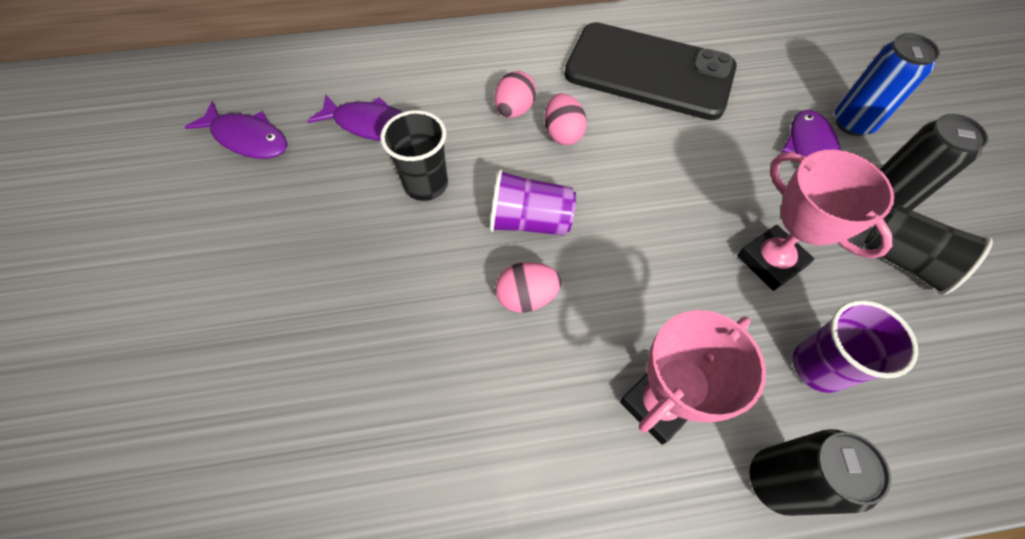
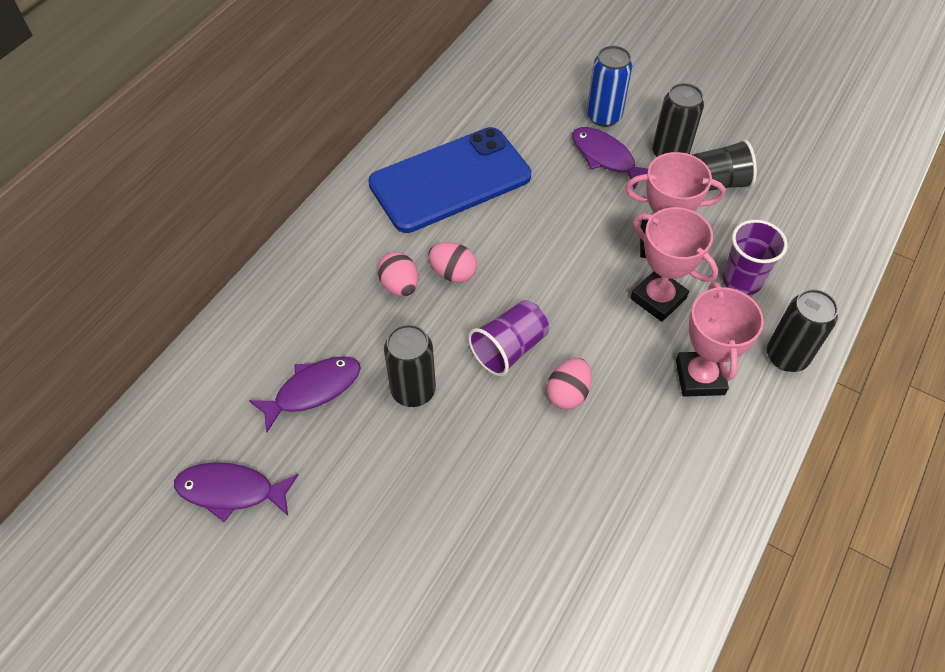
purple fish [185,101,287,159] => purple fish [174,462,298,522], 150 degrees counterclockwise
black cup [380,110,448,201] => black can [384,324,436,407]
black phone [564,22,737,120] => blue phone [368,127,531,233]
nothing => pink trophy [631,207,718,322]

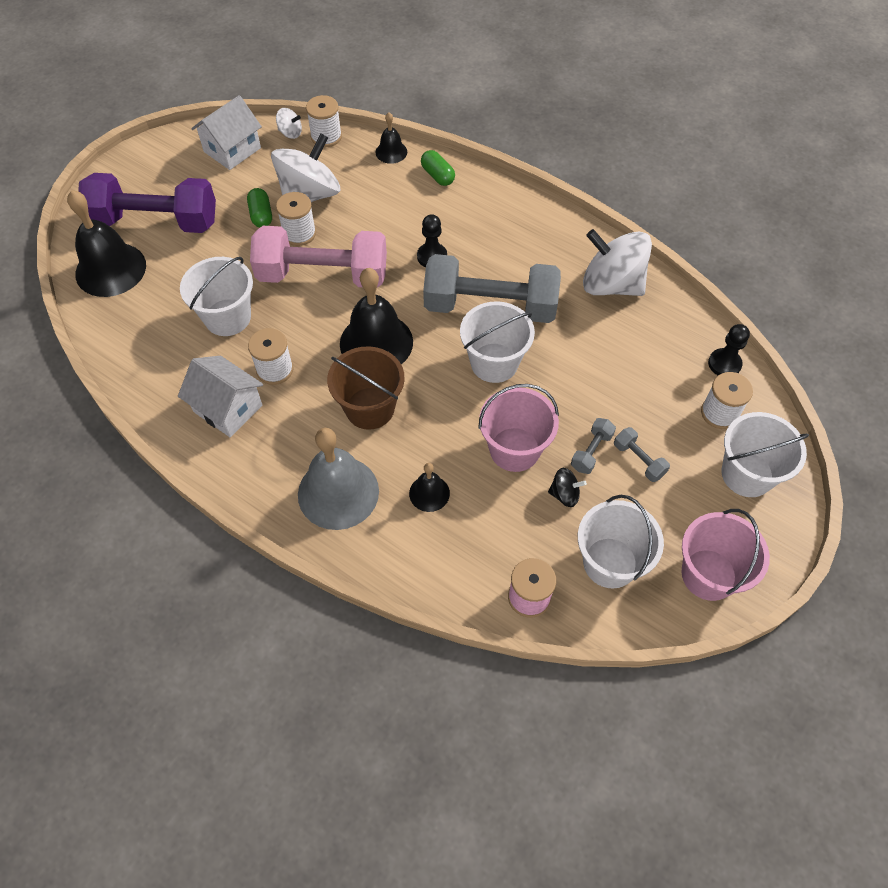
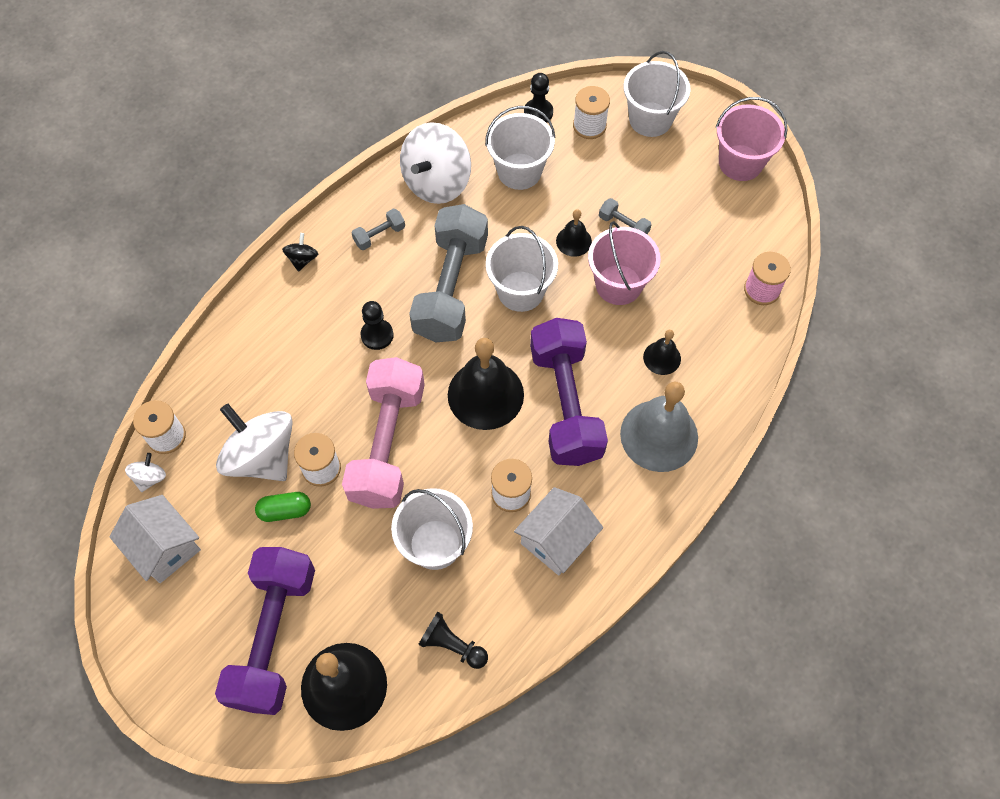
brown bucket [327,346,405,430] => purple dumbbell [530,318,608,466]
black bell [375,112,407,164] => black bell [556,209,592,257], shifted
green capsule [421,150,455,186] => nothing
black spinning top [548,468,587,507] => black spinning top [282,233,318,272], shifted
white bucket [578,495,664,589] => white bucket [485,106,555,190], shifted
grey dumbbell [614,427,670,482] => grey dumbbell [352,209,405,250], shifted
nothing => black pawn [418,612,488,669]

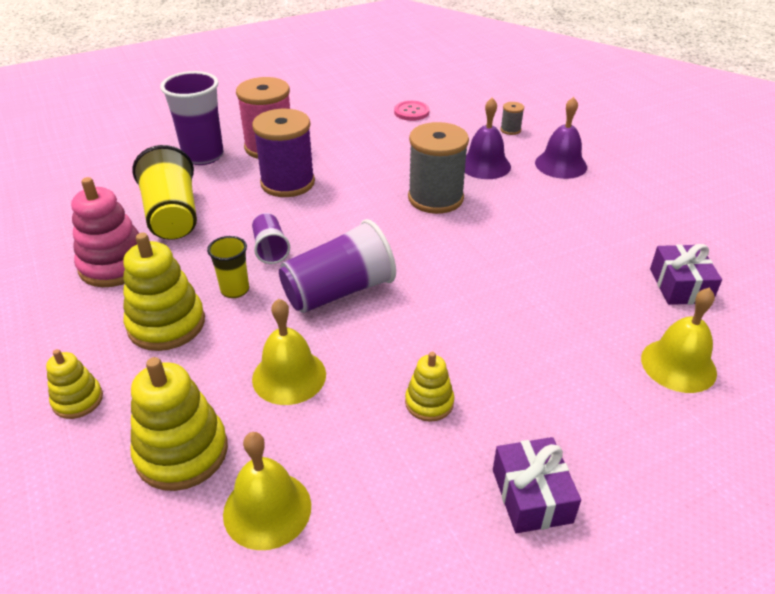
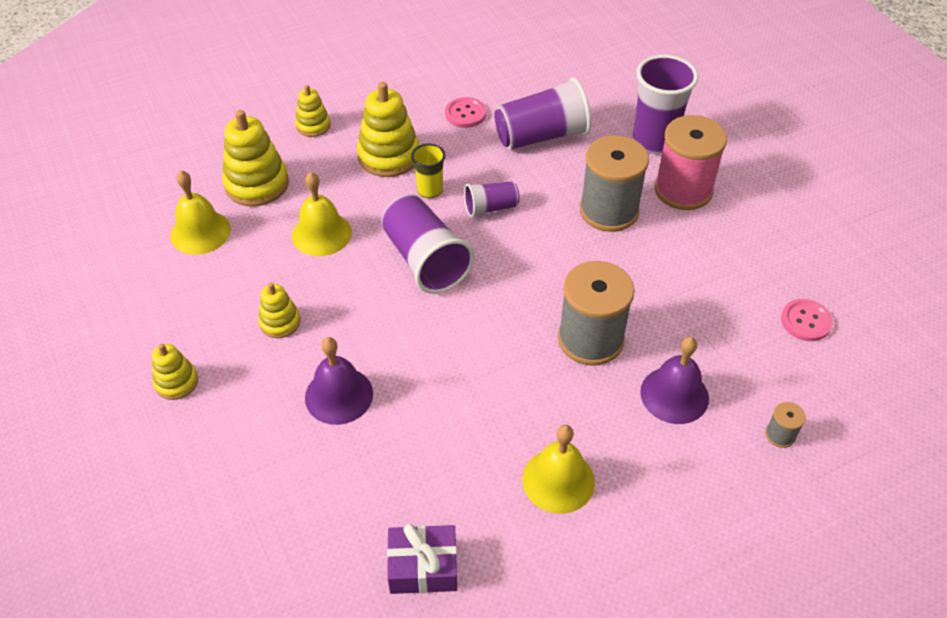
pink stacking toy [71,177,139,287] => pink button [445,97,486,128]
yellow cup [132,145,197,239] => purple cup [494,78,591,149]
purple spool [252,109,315,197] => grey spool [580,135,649,232]
purple gift [493,437,581,533] => yellow stacking toy [152,343,198,400]
purple bell [535,97,587,179] => purple bell [305,337,373,425], shifted
yellow bell [641,288,717,393] => yellow bell [522,425,595,514], shifted

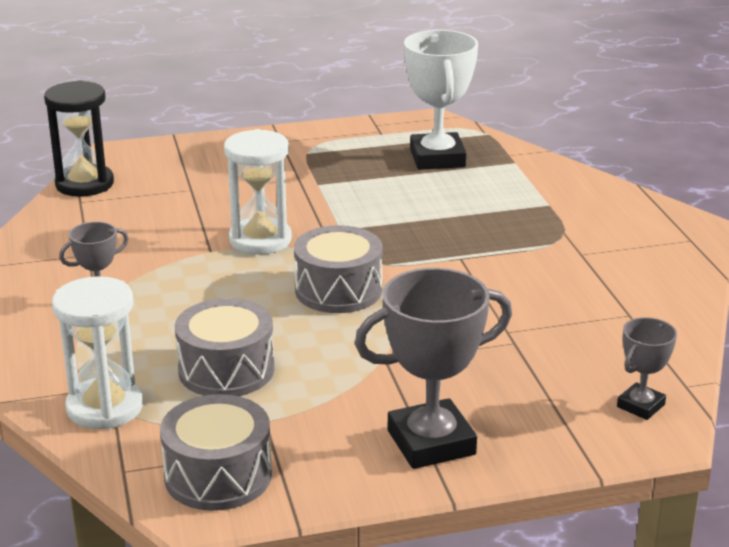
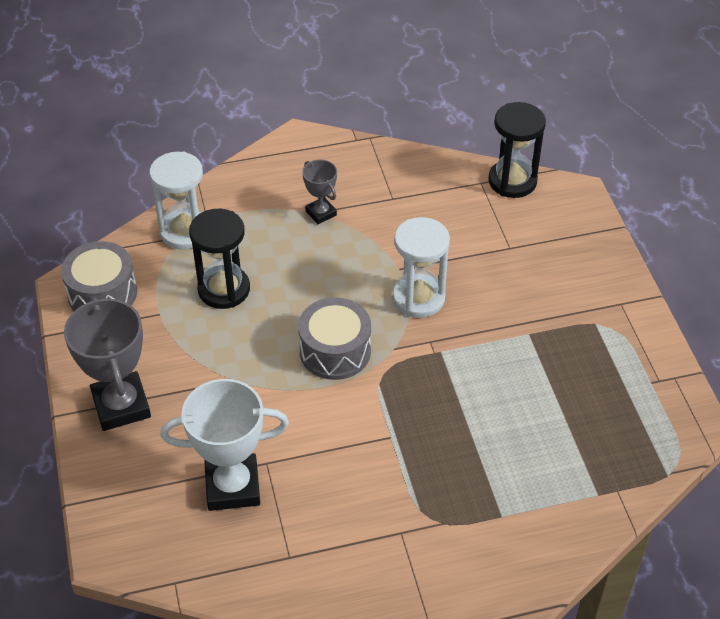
grey drum [175,298,275,396] => black hourglass [189,209,250,309]
white trophy [404,30,478,170] => white trophy [161,379,289,511], shifted
grey trophy [617,317,677,420] => nothing

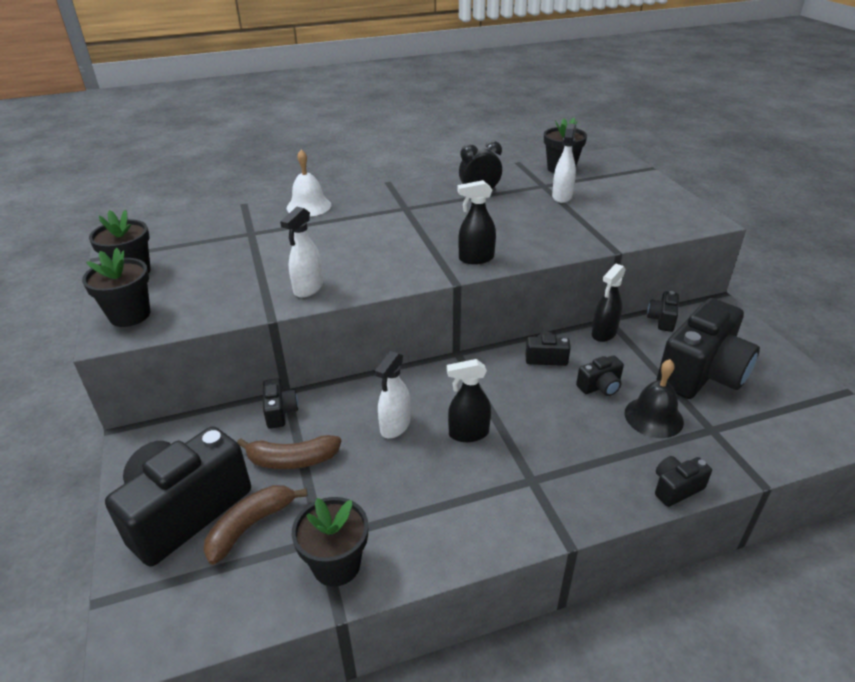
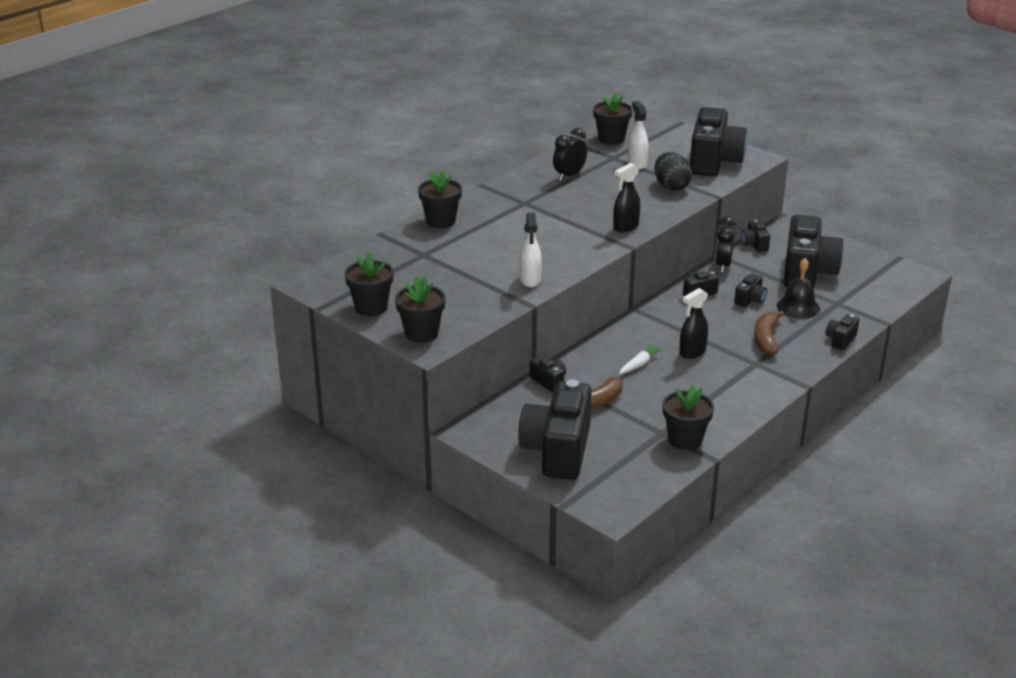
brown banana [204,485,307,565] => brown banana [754,310,784,355], shifted
white bell [287,150,331,217] => black flower pot [418,170,462,228]
white spray bottle [375,351,410,438] => white carrot [619,344,663,374]
black spray bottle [592,264,626,342] => black clock [715,216,736,273]
nothing => black egg [654,152,692,191]
nothing => black camera [690,107,747,176]

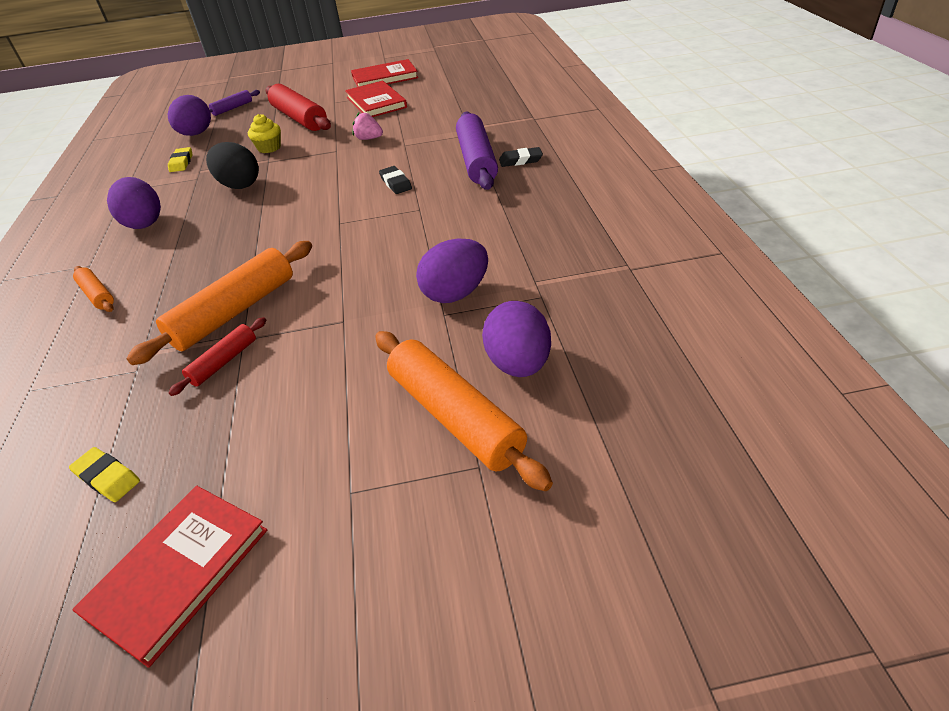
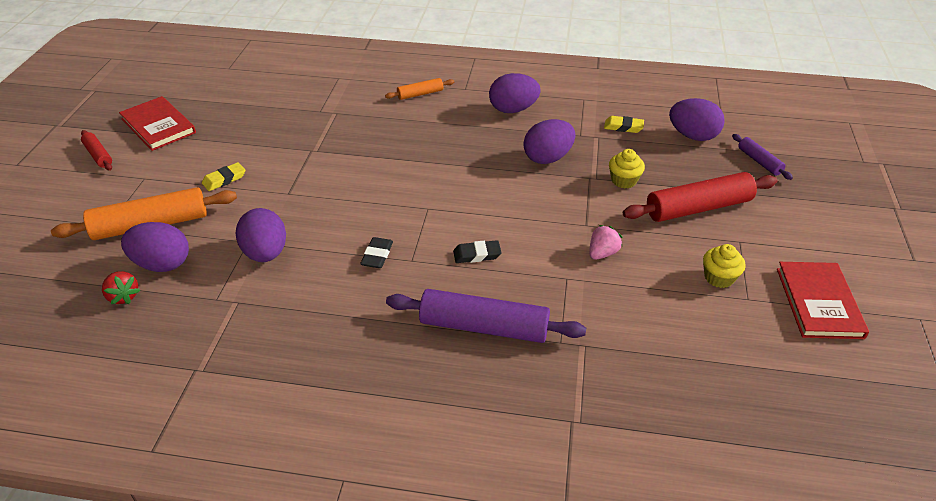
yellow eraser [69,447,140,502] => yellow eraser [202,162,245,191], shifted
orange rolling pin [126,241,312,365] => nothing
red rolling pin [168,317,266,396] => red rolling pin [81,130,112,171], shifted
black egg [206,142,259,189] => purple egg [523,119,575,164]
red book [345,81,407,117] => yellow cupcake [703,244,745,288]
black eraser [499,147,543,167] => black eraser [360,237,393,268], shifted
nothing => red strawberry [102,271,140,304]

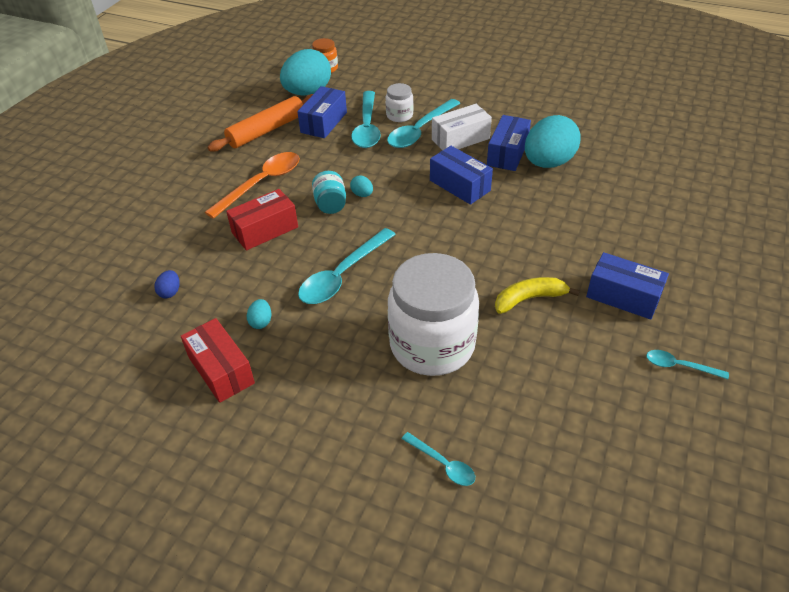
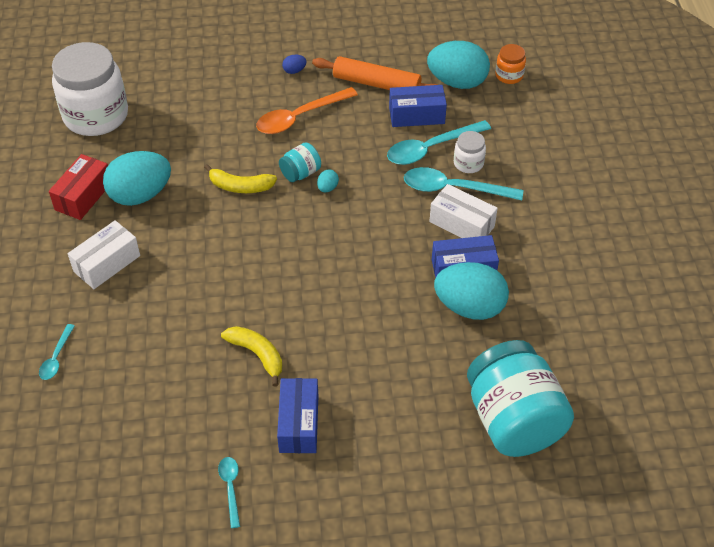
blue egg [154,270,180,298] => blue egg [282,55,307,74], shifted
orange spoon [205,152,300,219] => orange spoon [256,87,358,134], 135 degrees clockwise
red box [226,189,298,251] => nothing
turquoise egg [247,299,271,329] => turquoise egg [103,151,171,206], x2.50
turquoise spoon [298,228,396,304] => nothing
white jar [388,253,479,376] => white jar [52,42,128,136], shifted
blue box [430,146,493,205] => nothing
nothing => white box [68,220,140,289]
nothing => yellow banana [204,164,277,193]
nothing => turquoise jar [467,340,574,457]

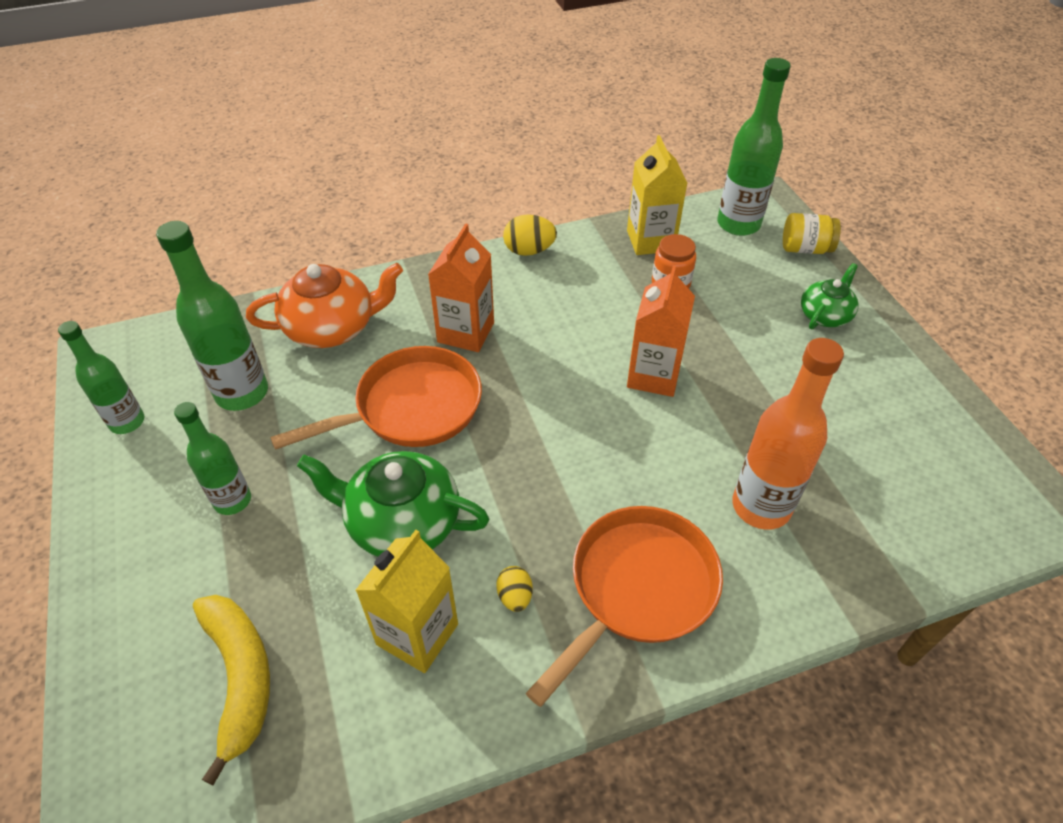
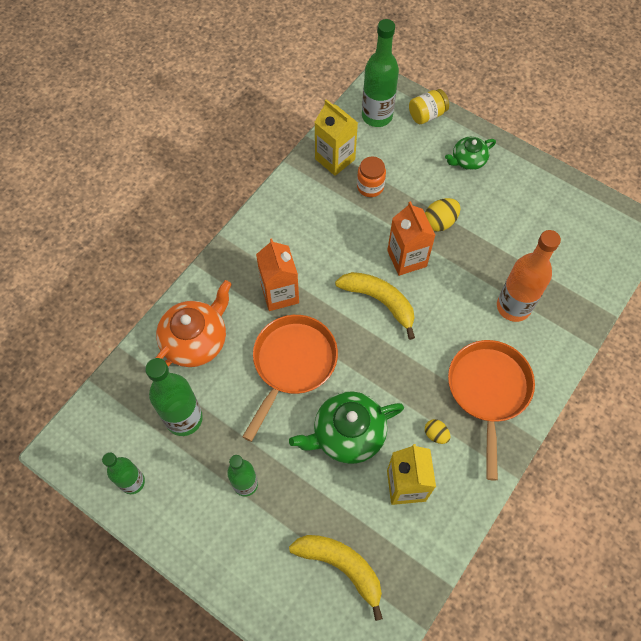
yellow egg [503,215,557,256] => yellow egg [425,198,461,231], shifted
green teapot [801,263,859,329] => green teapot [445,137,496,170], 120 degrees counterclockwise
nothing => yellow banana [335,272,415,340]

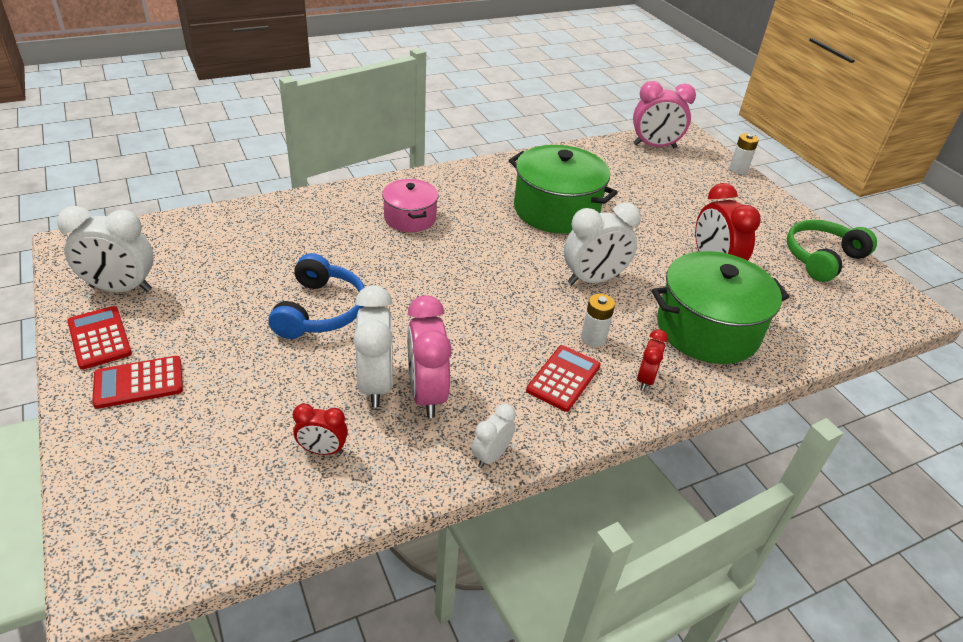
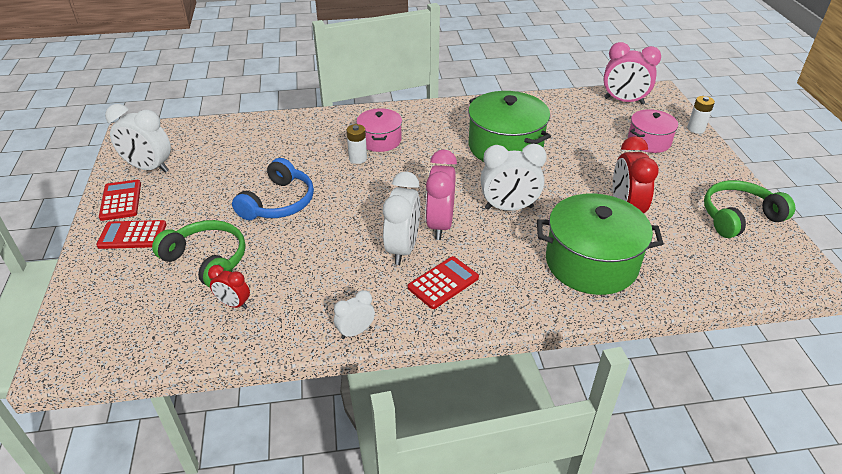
white clock [353,285,393,407] => white clock [383,171,420,265], shifted
pink clock [407,295,452,418] => pink clock [425,149,457,240], shifted
white battery [581,294,615,347] => white battery [346,124,367,164], shifted
red clock [637,329,668,391] => nothing
nothing => green headphones [152,220,246,288]
nothing => pink pot [628,109,678,153]

